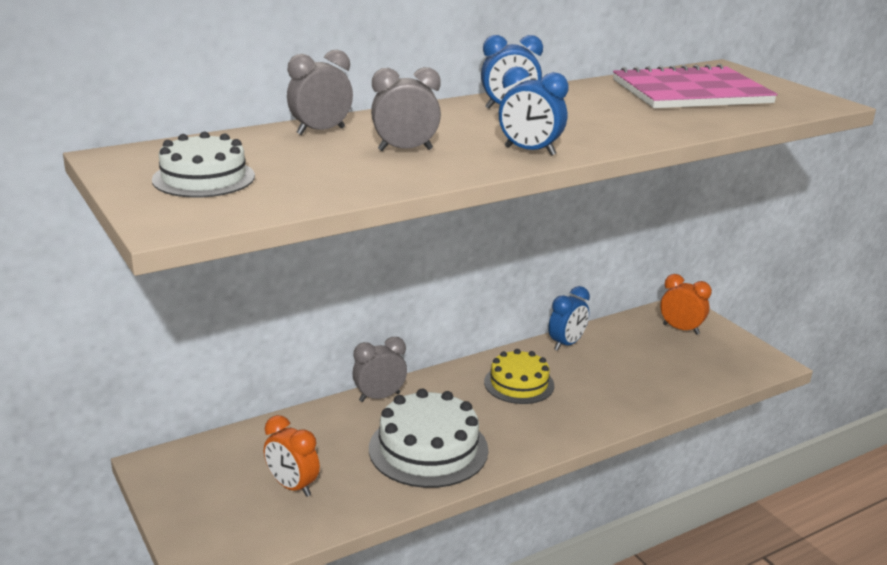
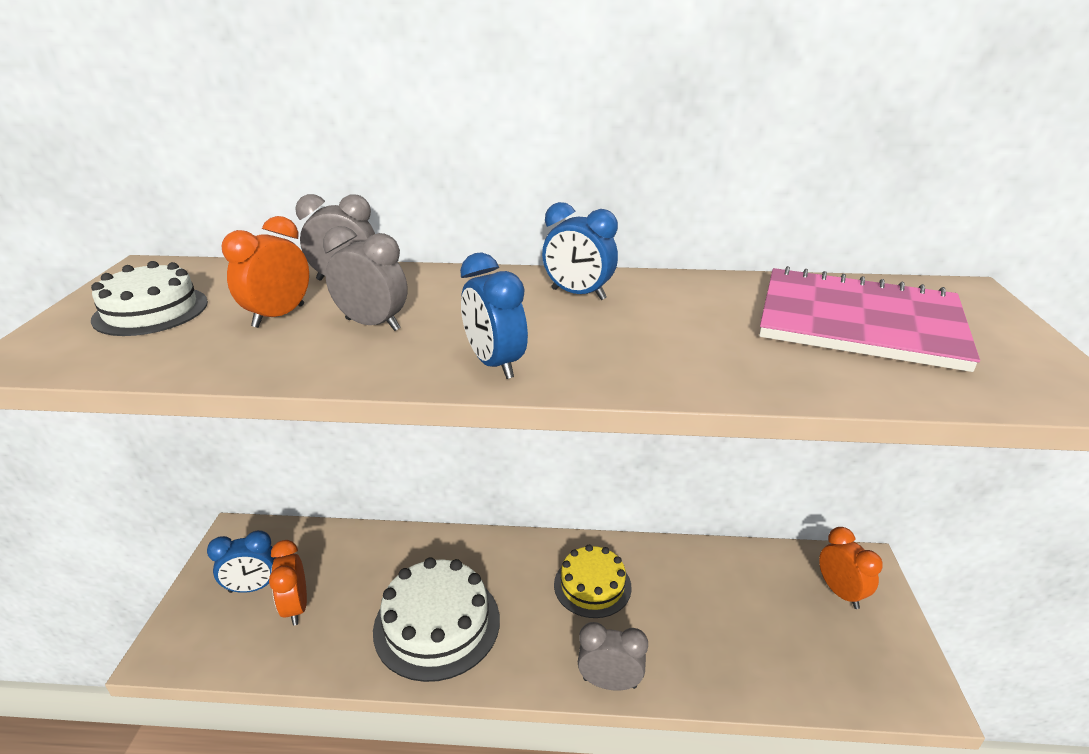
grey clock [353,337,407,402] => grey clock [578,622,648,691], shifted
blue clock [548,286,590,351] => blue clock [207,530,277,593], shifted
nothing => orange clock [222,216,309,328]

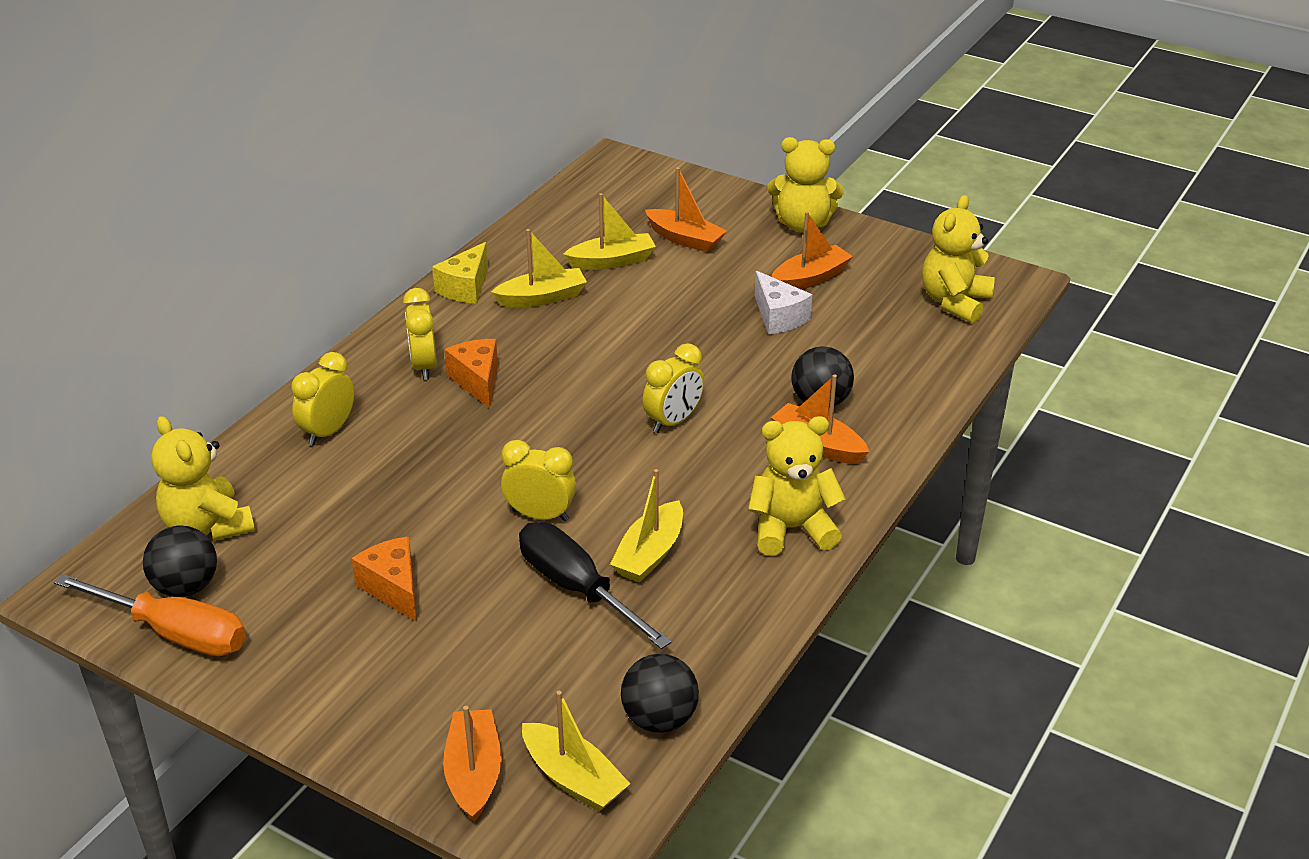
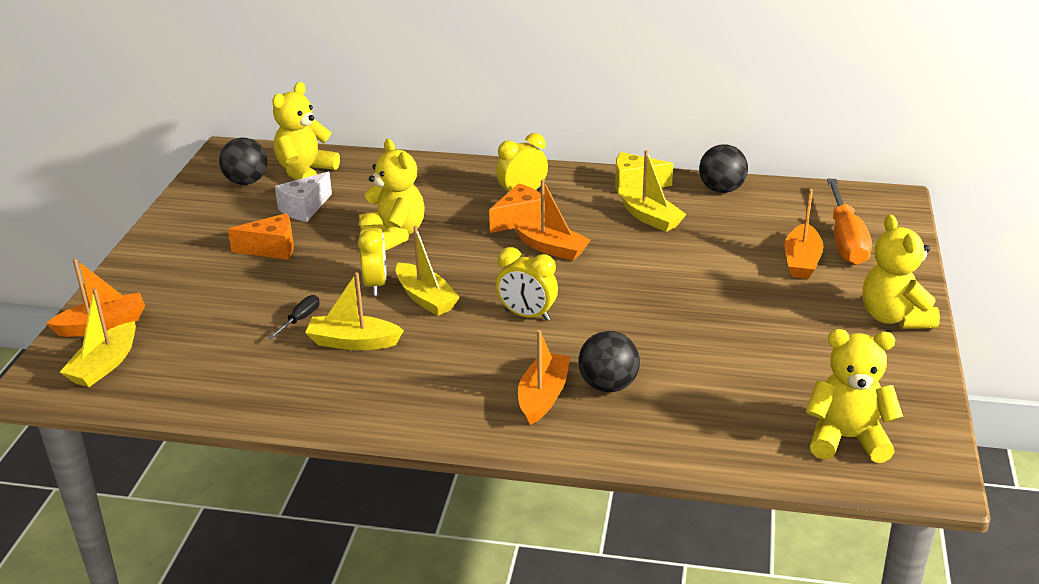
orange screwdriver [54,574,246,656] => orange screwdriver [827,179,872,265], shifted
yellow clock [291,352,354,446] => nothing
orange cheese [351,536,417,622] => orange cheese [228,213,294,260], 45 degrees clockwise
black screwdriver [519,522,672,649] => black screwdriver [268,295,319,339], x0.45
yellow boat [563,193,656,270] => yellow boat [396,226,460,316], shifted
black ball [621,654,699,733] => black ball [699,144,748,193], shifted
yellow teddy bear [748,416,846,556] => yellow teddy bear [359,139,424,251], shifted
white cheese [755,271,812,334] => white cheese [275,172,332,222], shifted
orange boat [772,212,853,289] => orange boat [513,179,591,261], shifted

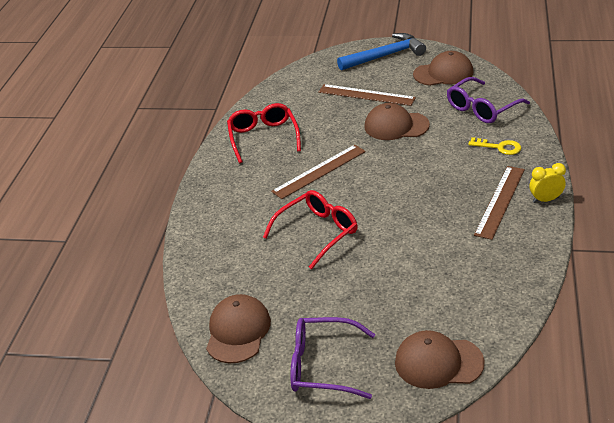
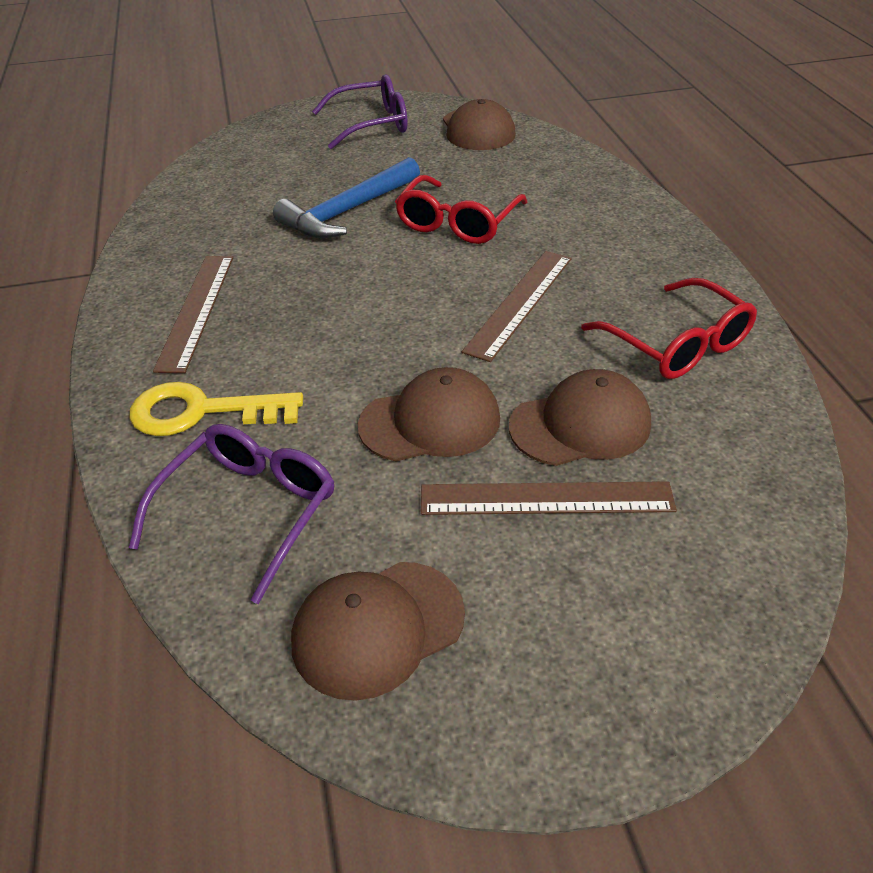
blue hammer [337,33,426,71] => blue hammer [273,157,420,238], shifted
brown cap [395,330,485,389] => brown cap [509,369,651,466], shifted
yellow key [468,137,521,155] => yellow key [130,382,303,436], x1.60
yellow clock [530,163,566,203] => nothing

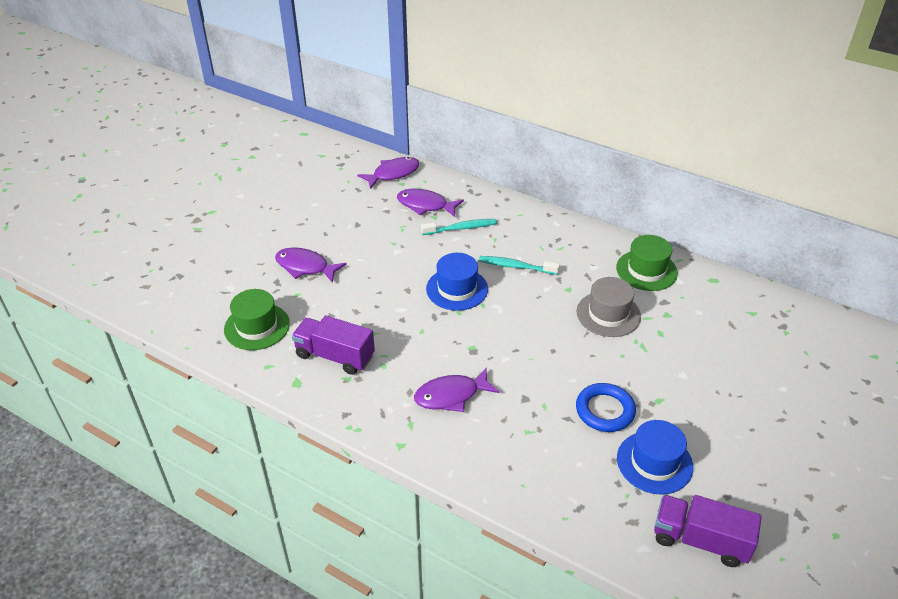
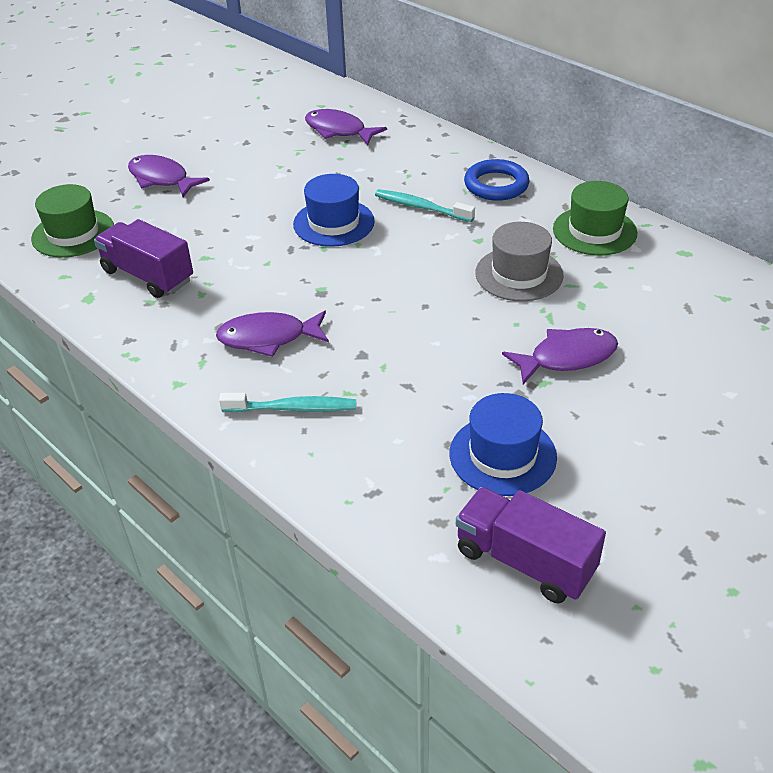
purple fish [357,157,419,189] => purple fish [502,328,618,384], shifted
turquoise toothbrush [421,219,497,235] => turquoise toothbrush [219,393,356,412], shifted
blue ring [576,383,636,432] => blue ring [464,159,530,201], shifted

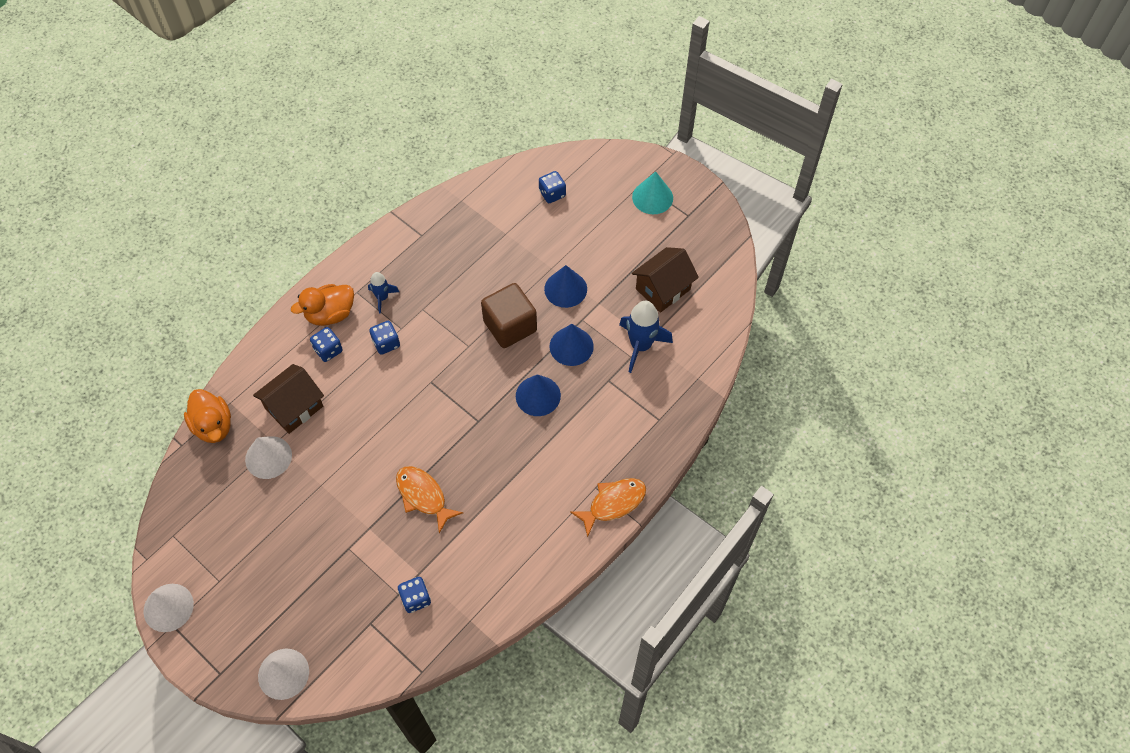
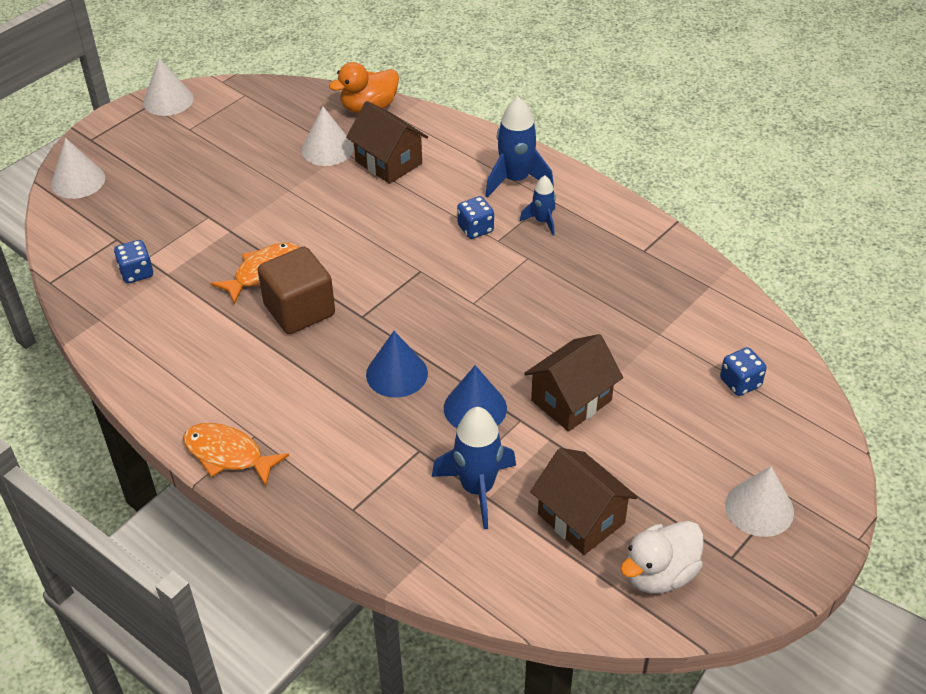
orange duck [291,284,354,326] => blue rocket [485,97,554,198]
blue dice [310,327,343,362] => nothing
brown cube [481,283,537,348] => brown cube [258,247,335,334], shifted
blue cone [544,265,587,308] => brown house [524,334,623,431]
orange fish [570,478,646,537] => orange fish [183,423,289,487], 150 degrees clockwise
turquoise cone [632,171,673,214] => white cone [725,466,794,537]
nothing => white duck [620,521,704,594]

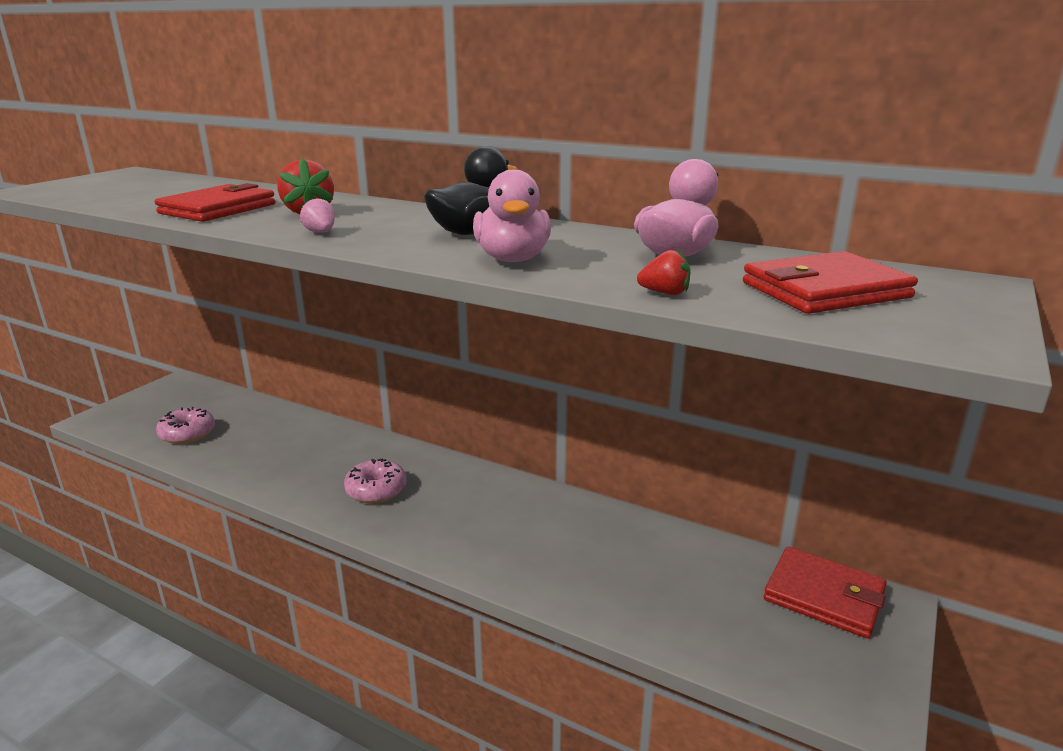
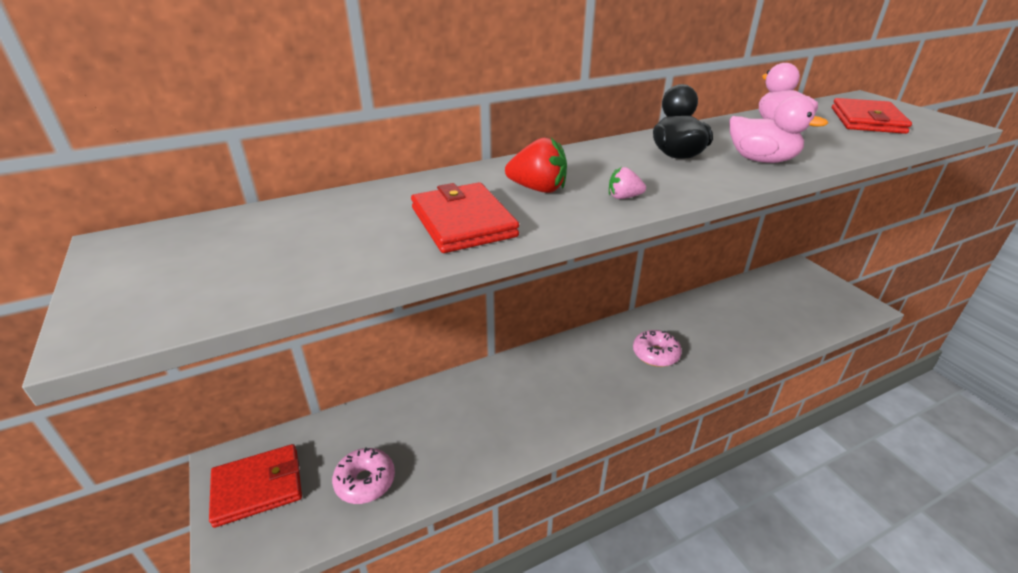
pink donut [344,458,407,503] => pink donut [633,330,682,367], shifted
red strawberry [637,250,691,295] => nothing
red wallet [764,547,887,639] => red wallet [209,444,302,528], shifted

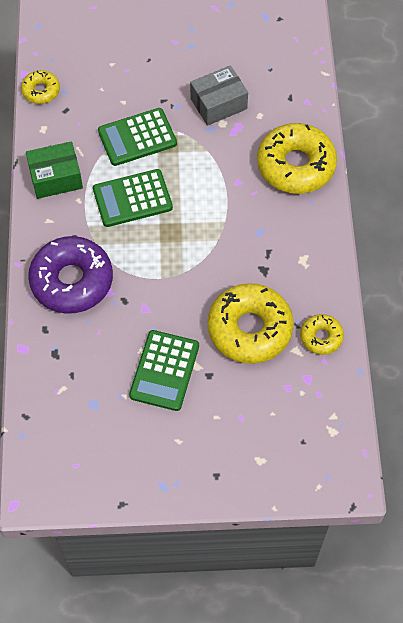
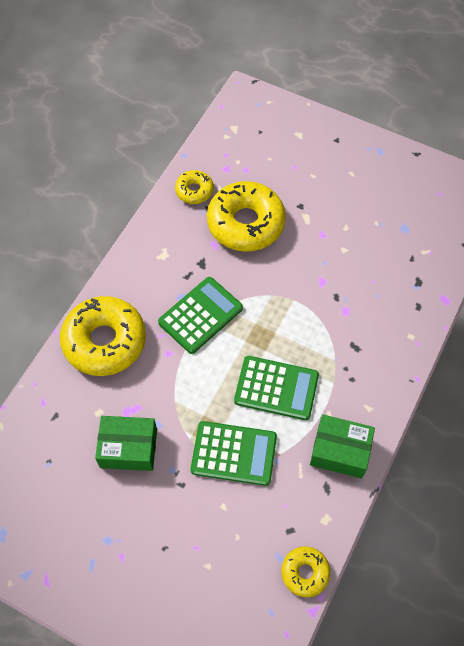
purple donut [28,236,113,314] => nothing
green calculator [129,330,199,411] => green calculator [158,277,243,354], shifted
grey box [190,65,248,126] => green box [95,416,157,471]

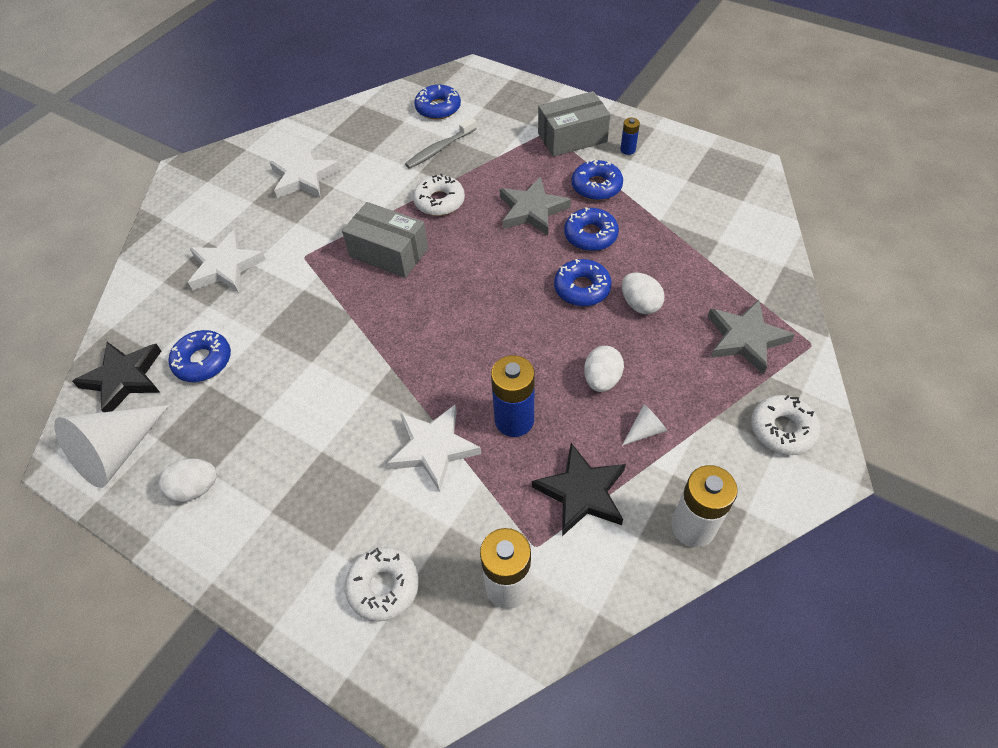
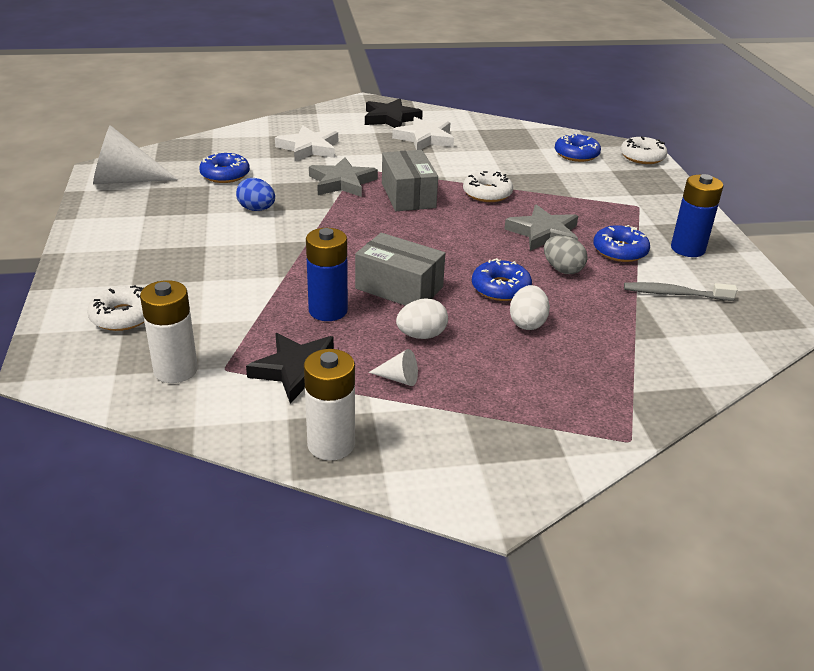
black star [72,342,161,412] => black star [365,99,423,128], shifted
white egg [159,458,217,502] => nothing
white star [387,405,481,492] => nothing
grey toothbrush [405,118,477,169] => grey toothbrush [624,282,737,301], shifted
grey box [538,91,610,157] => grey box [355,233,445,306], shifted
blue donut [564,207,619,251] => grey egg [544,236,588,274]
blue battery [620,118,640,155] => blue battery [671,174,723,257], x1.99
grey star [708,300,795,375] => grey star [309,157,378,197], shifted
white donut [751,395,821,455] => white donut [621,136,668,164], shifted
nothing => blue egg [236,178,275,211]

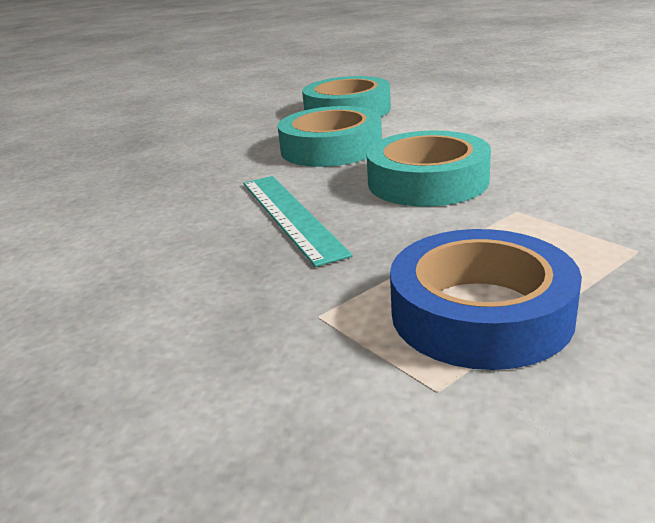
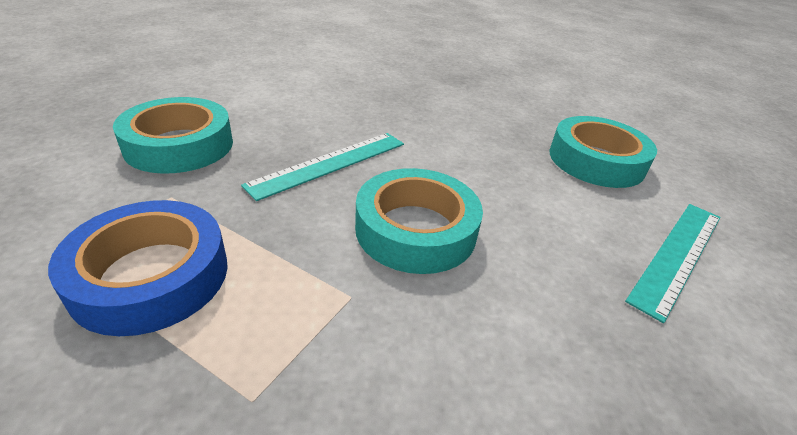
turquoise tape [278,106,382,167] => turquoise tape [113,97,233,174], shifted
nothing => turquoise ruler [625,204,721,323]

